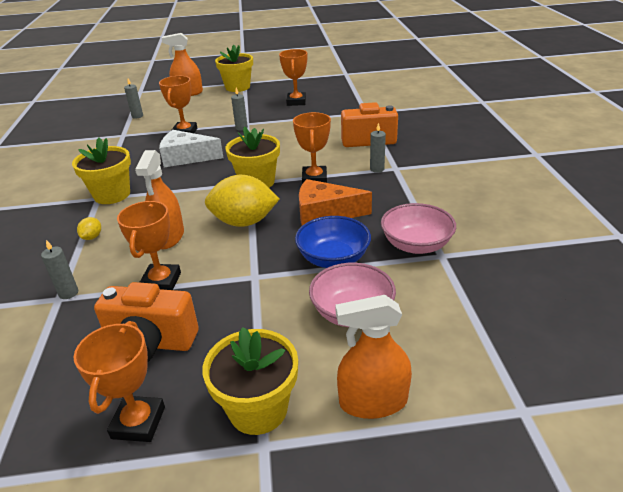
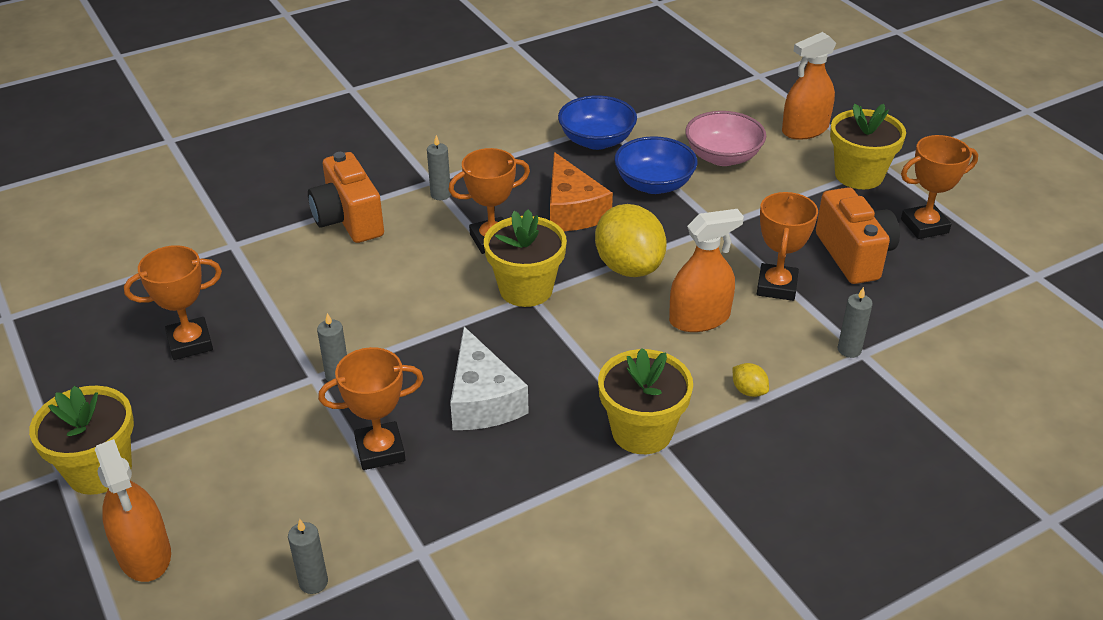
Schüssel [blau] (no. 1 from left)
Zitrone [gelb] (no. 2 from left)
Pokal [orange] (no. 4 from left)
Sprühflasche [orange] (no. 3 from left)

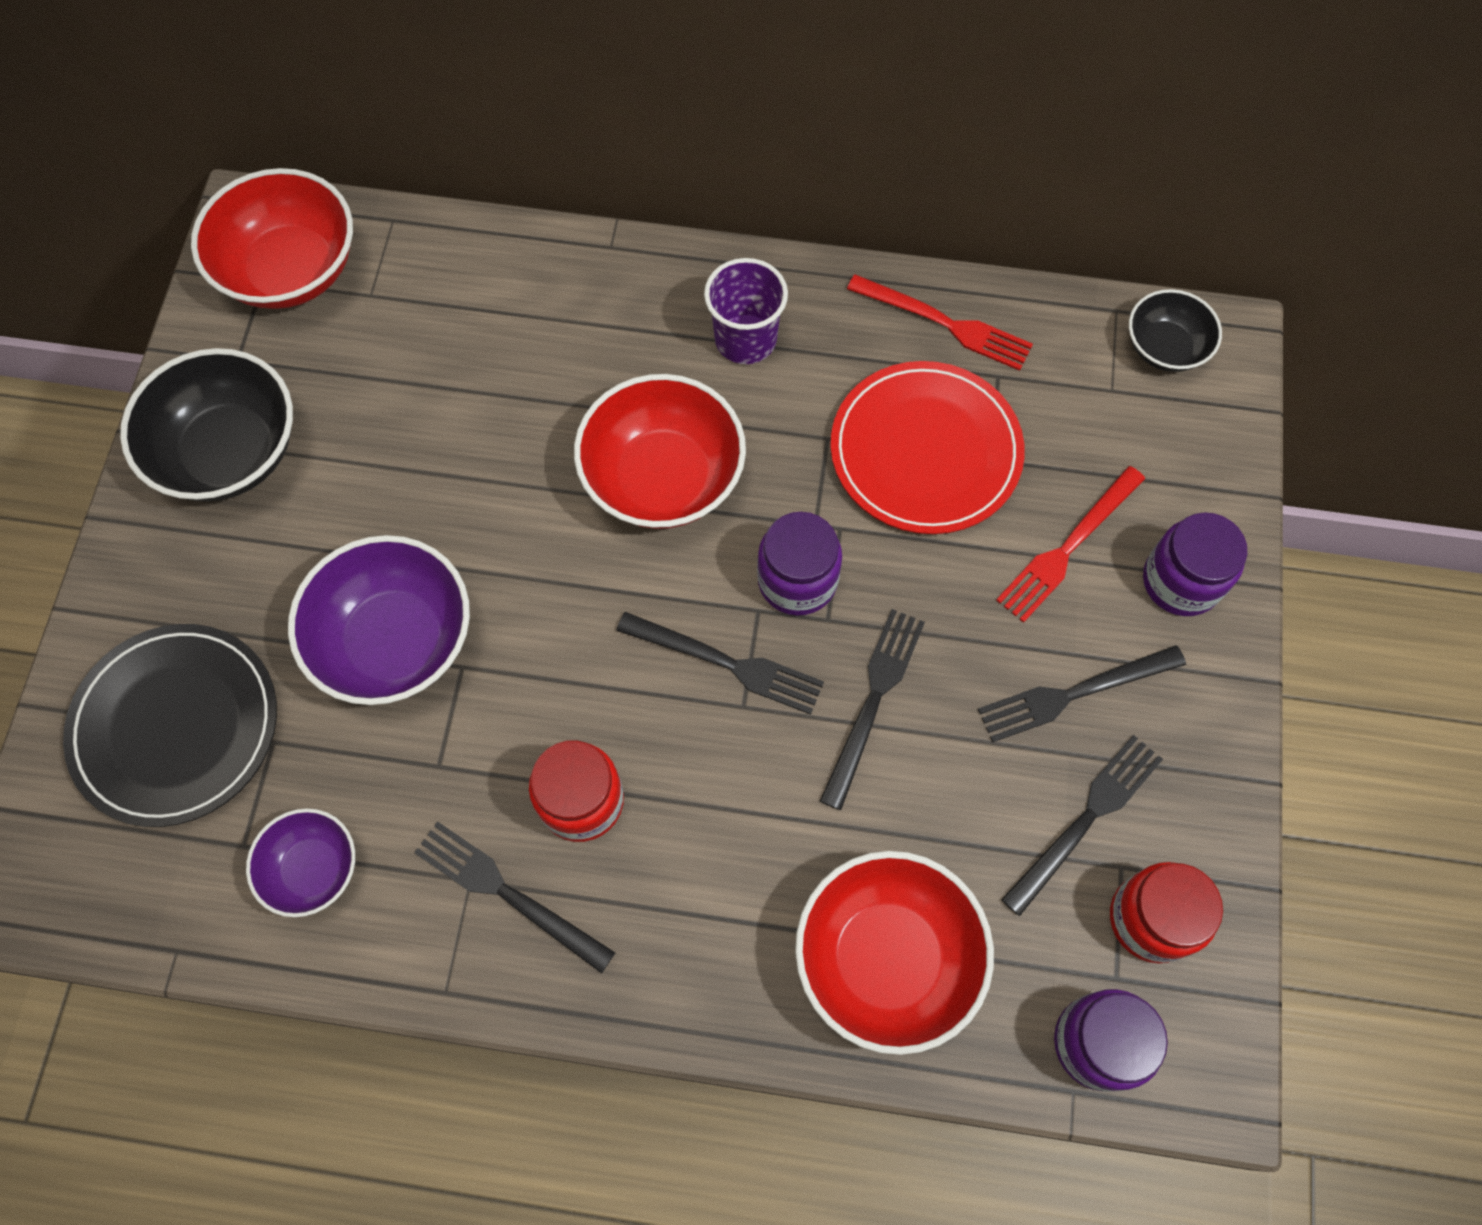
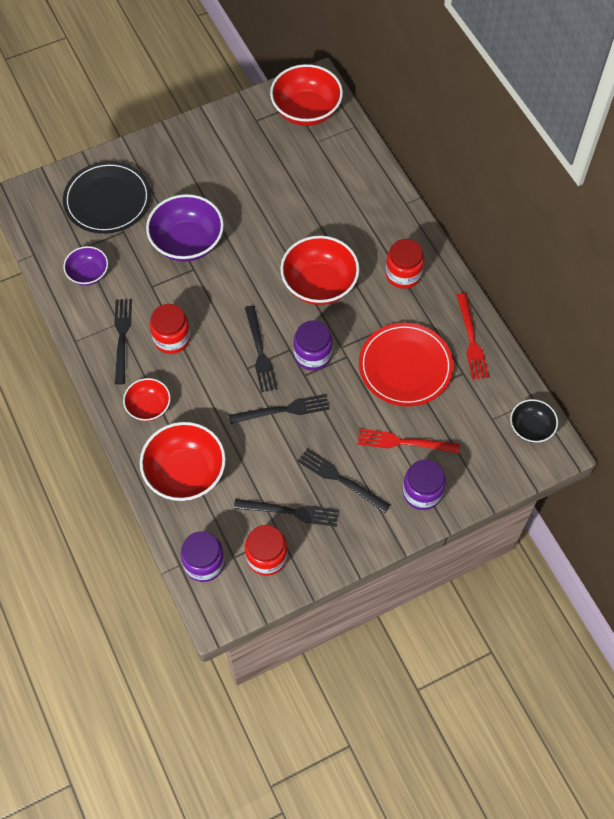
Schüssel [rot] (no. 1 from left)
Einmachglas [rot] (no. 3 from left)
Schüssel [schwarz] (no. 1 from left in the first image)

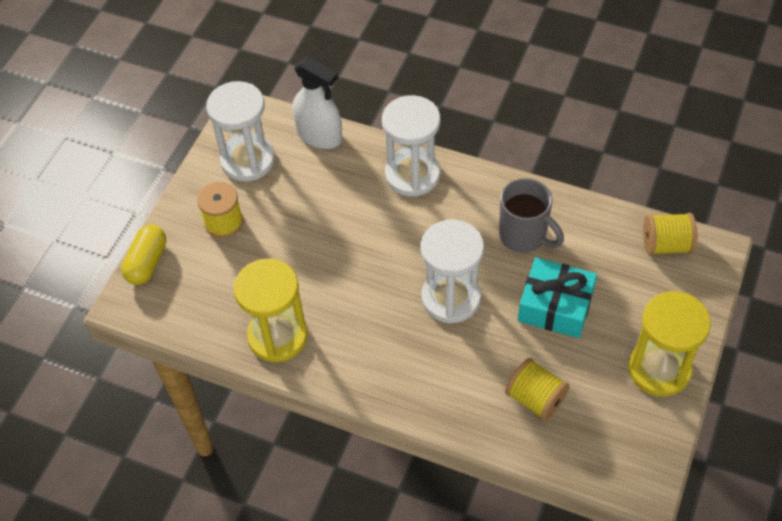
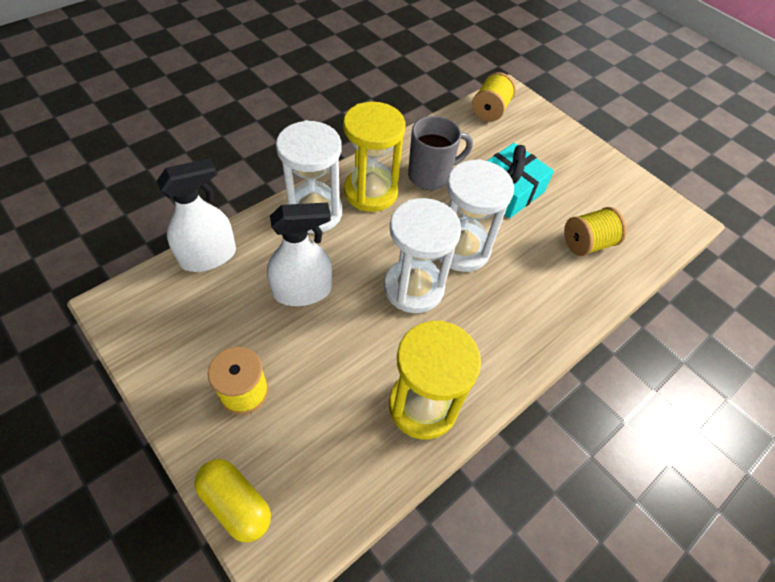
Sprühflasche [weiß] (no. 2 from left)
Sanduhr [gelb] (no. 1 from left)
Sanduhr [weiß] (no. 2 from left)

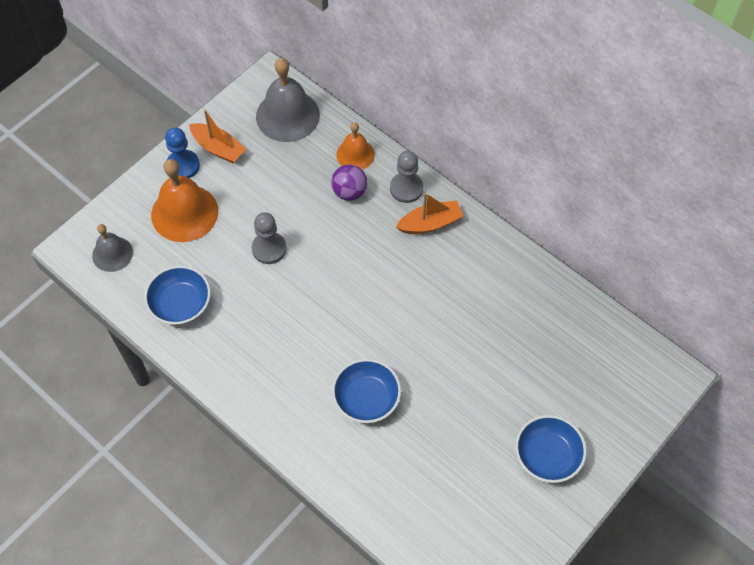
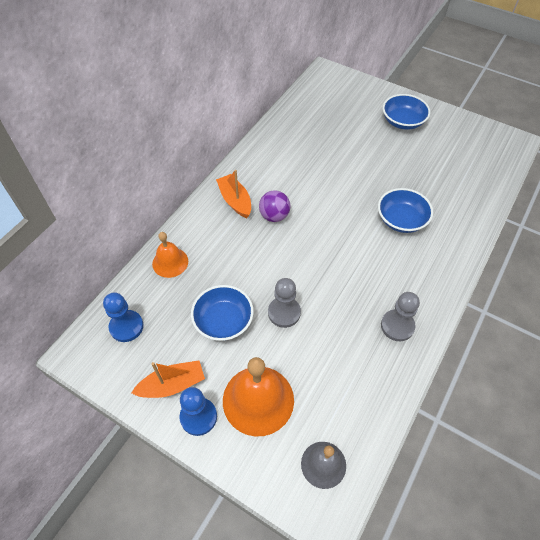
Bauer [blau] (no. 1 from left)
Boot [orange] (no. 1 from left)
Schüssel [blau] (no. 1 from left)
Ball [lila]
Bauer [grau] (no. 2 from left)

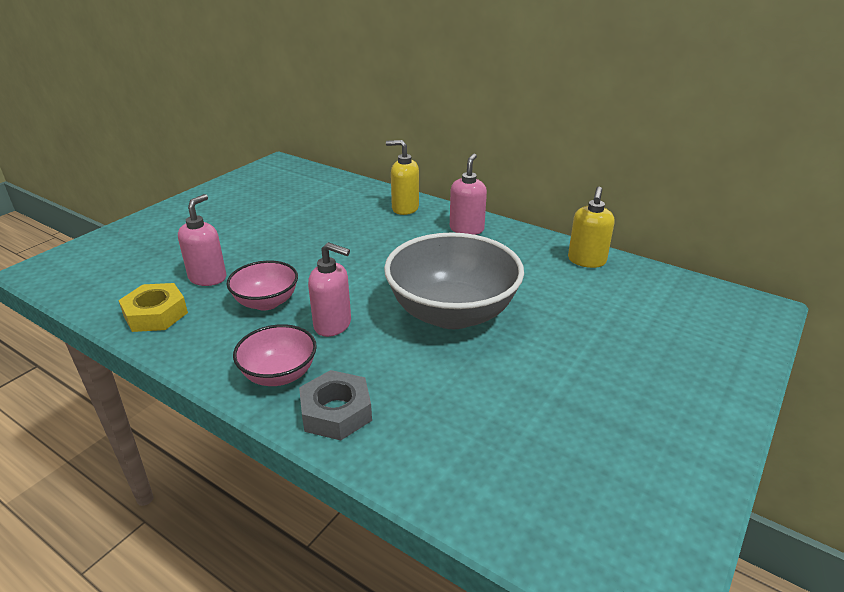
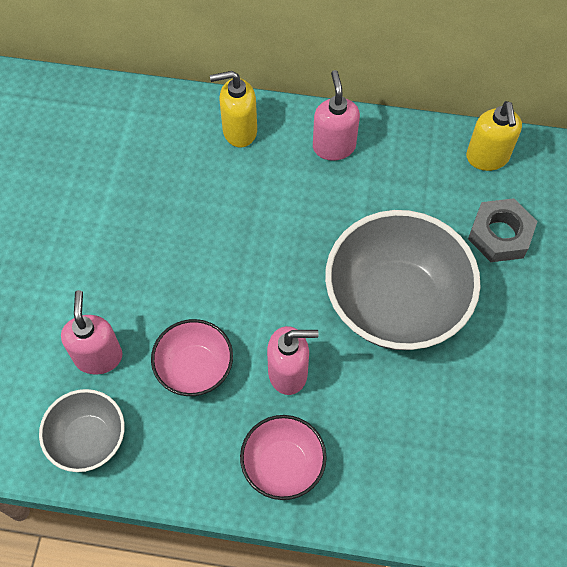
Schüssel [grau] (no. 1 from left)
Sechskantmutter [grau]

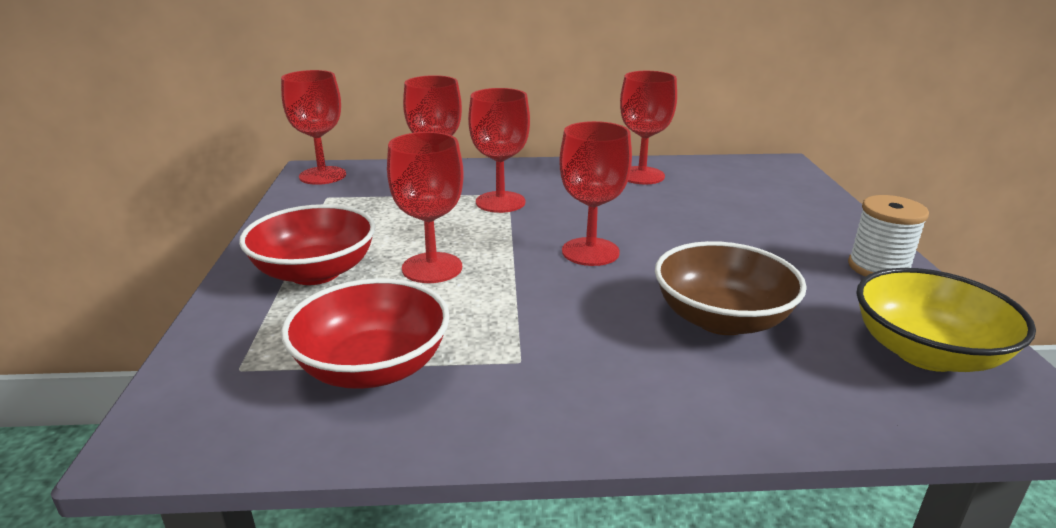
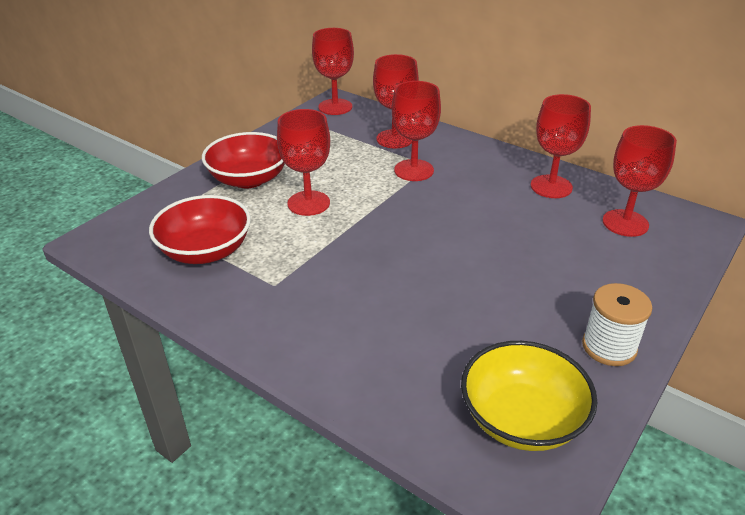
Kelch [rot] (no. 6 from left)
Schüssel [braun]

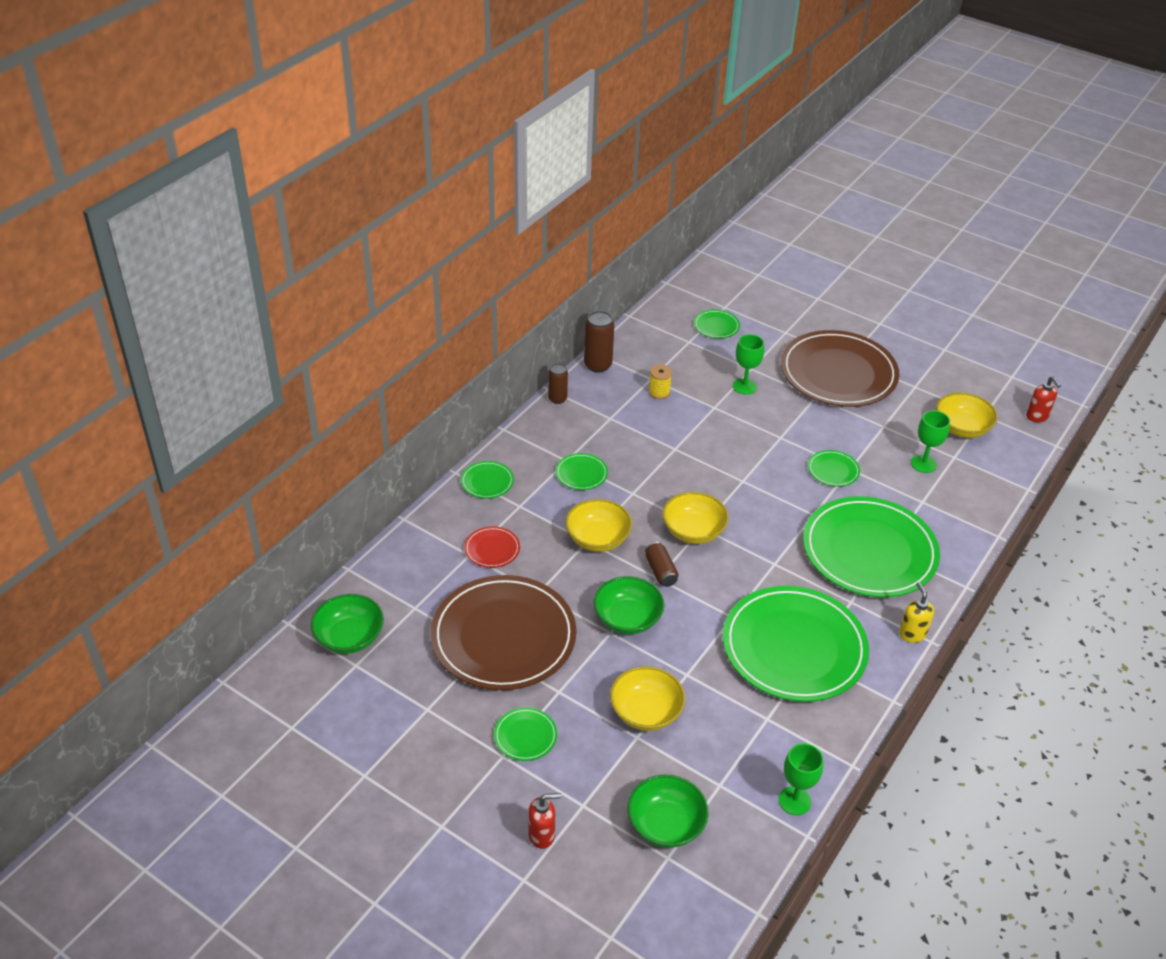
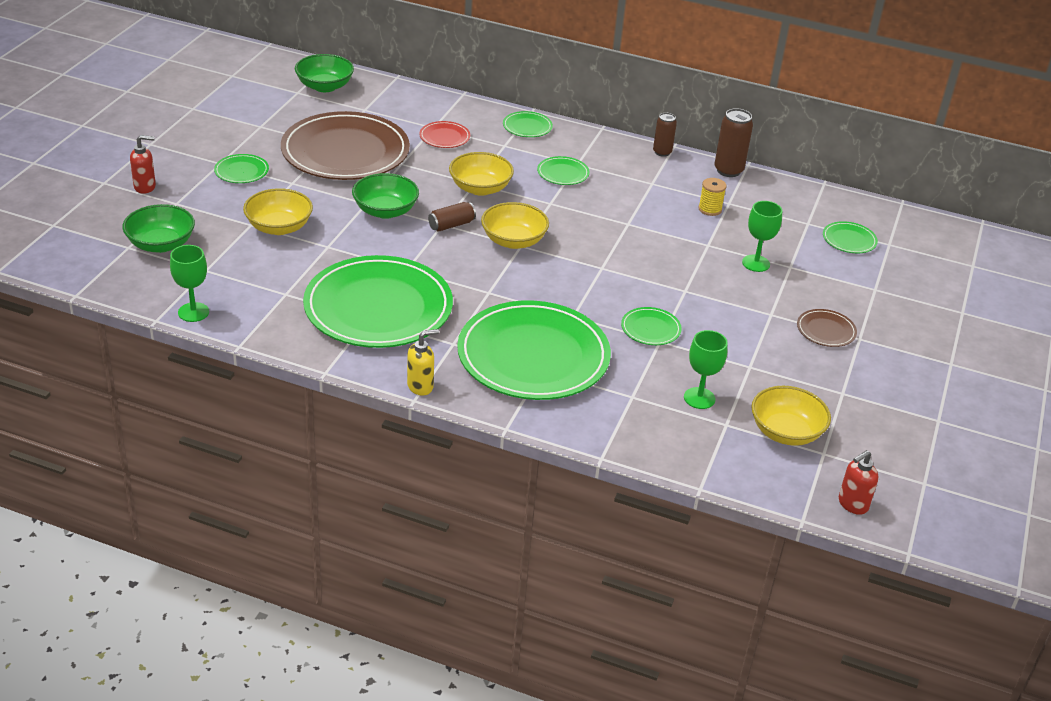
Seifenspender [rot] (no. 1 from left)
Teller [braun] (no. 2 from left)

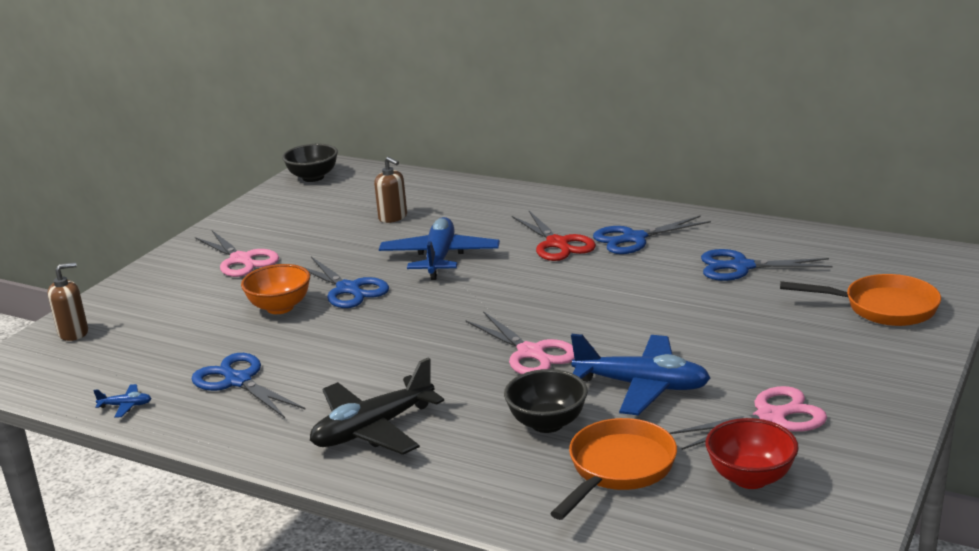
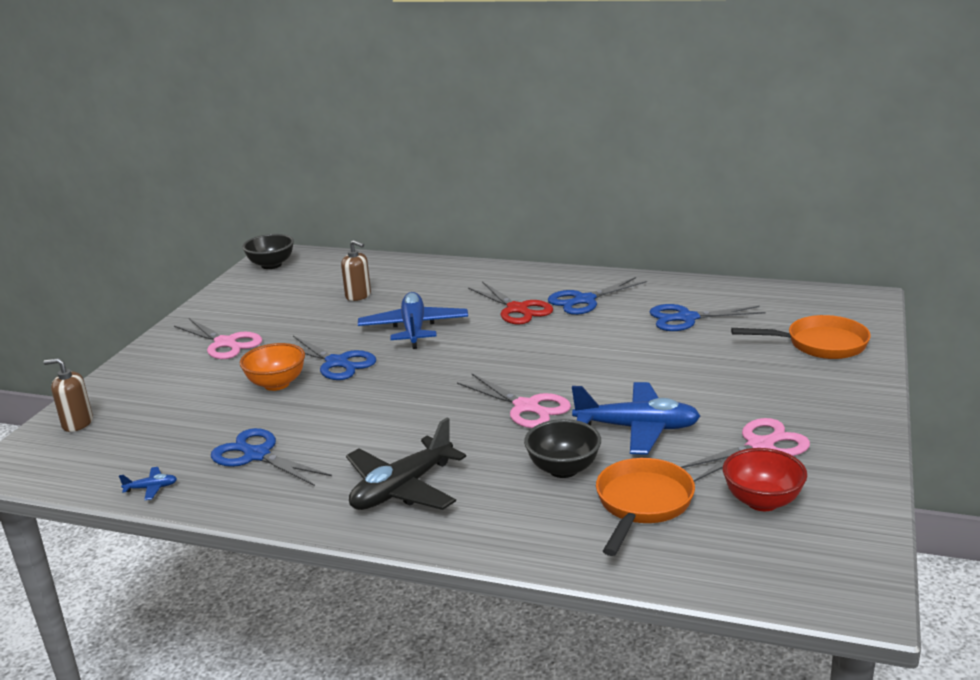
Seifenspender [braun] (no. 1 from left)

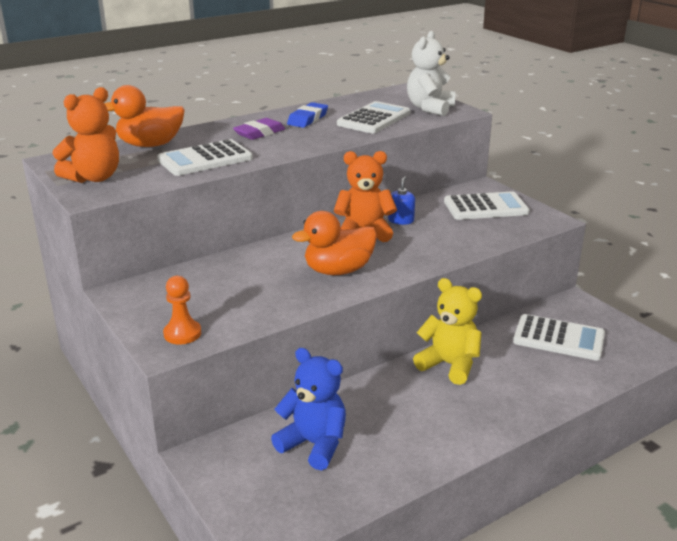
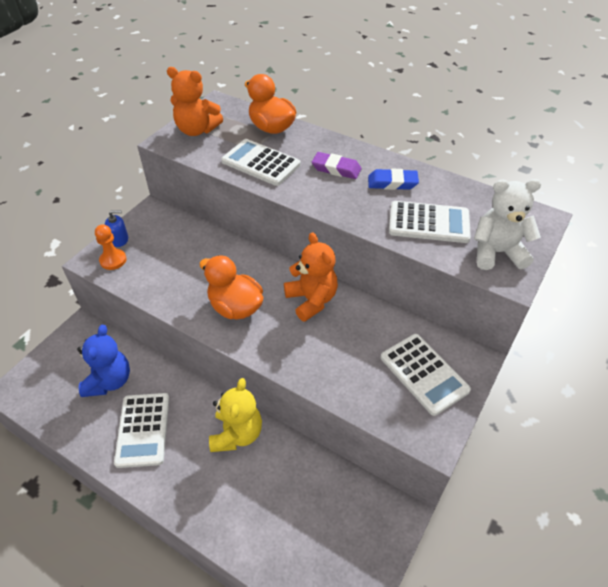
Seifenspender [blau]
Taschenrechner [weiß] (no. 1 from left)

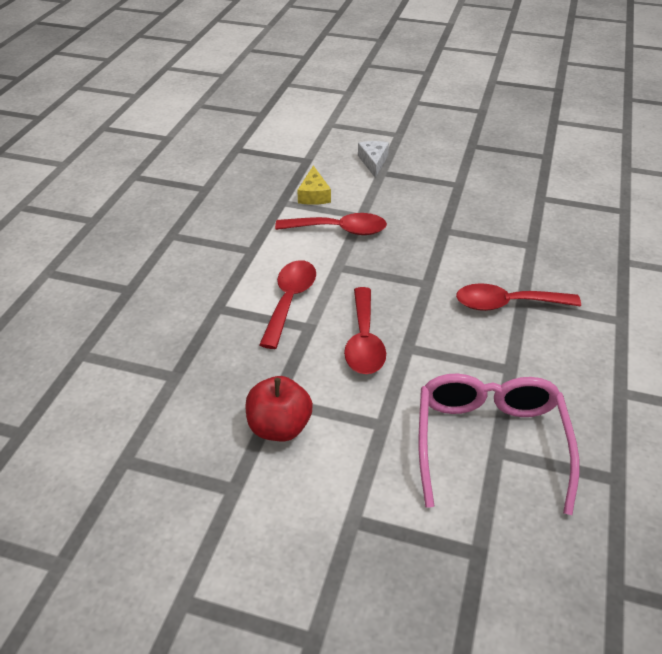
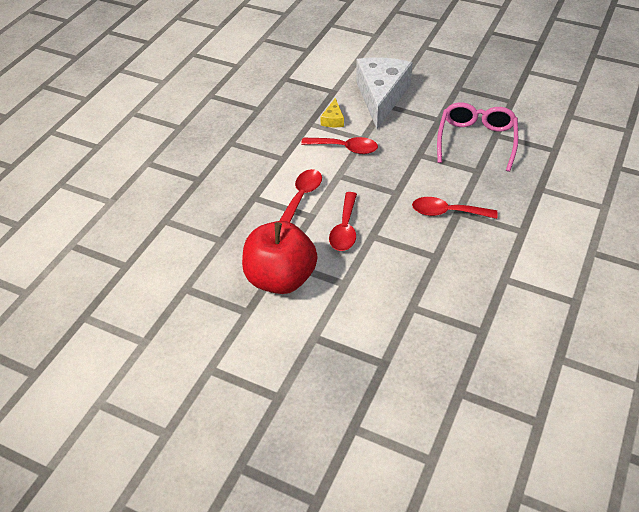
Apfel [rot]
Käse [weiß]
Brille [rosa]

